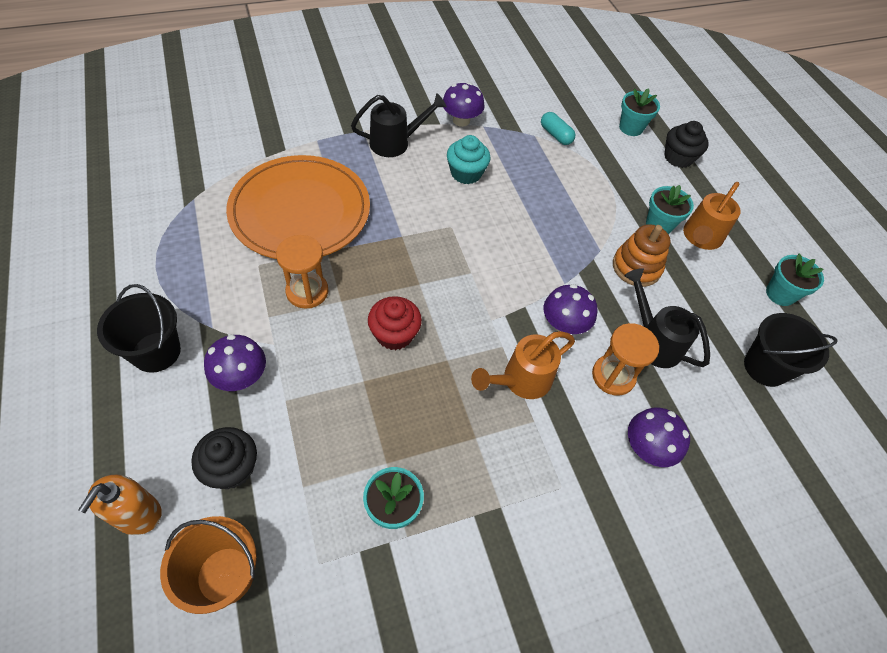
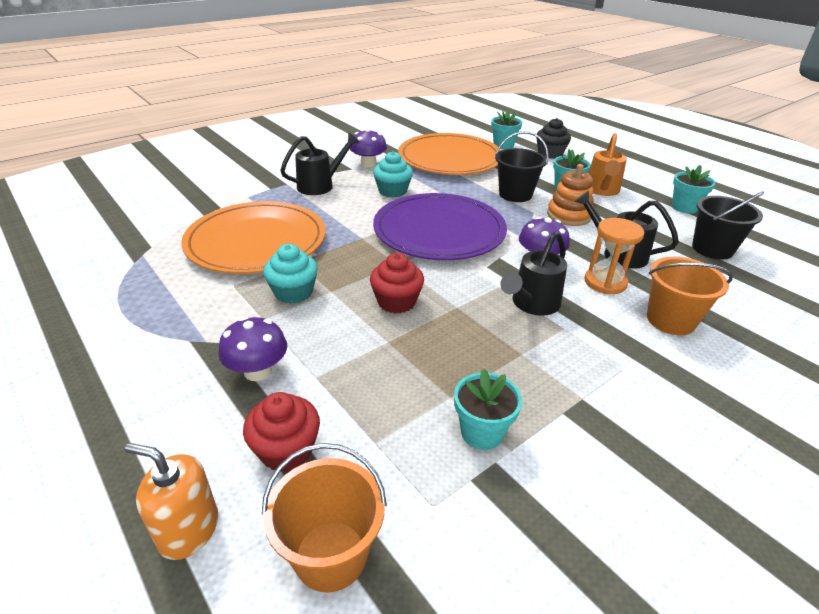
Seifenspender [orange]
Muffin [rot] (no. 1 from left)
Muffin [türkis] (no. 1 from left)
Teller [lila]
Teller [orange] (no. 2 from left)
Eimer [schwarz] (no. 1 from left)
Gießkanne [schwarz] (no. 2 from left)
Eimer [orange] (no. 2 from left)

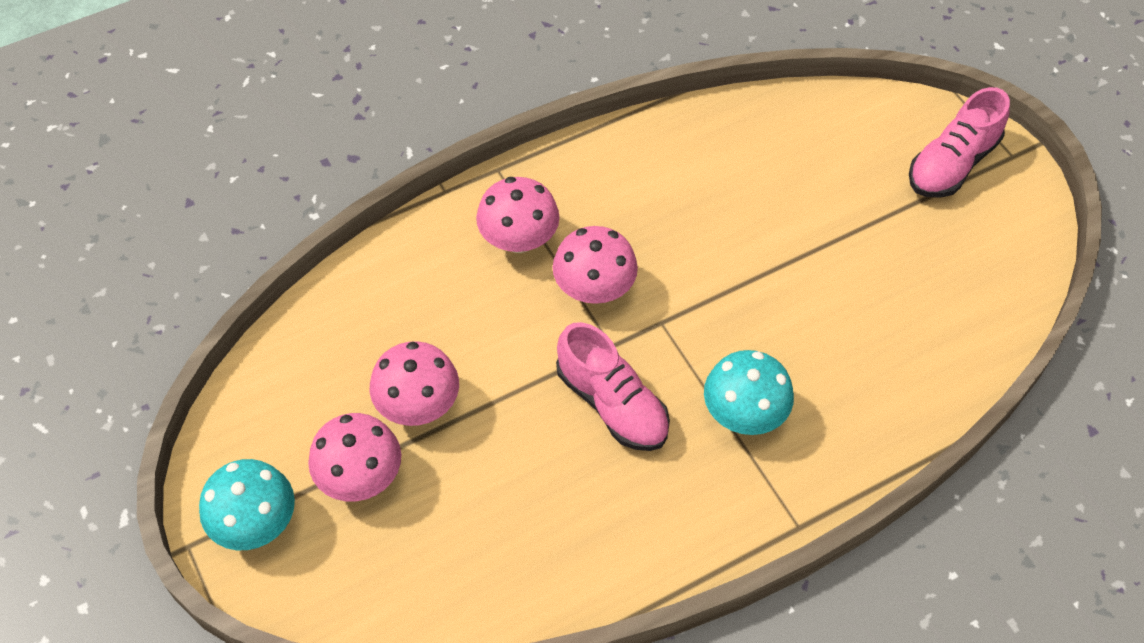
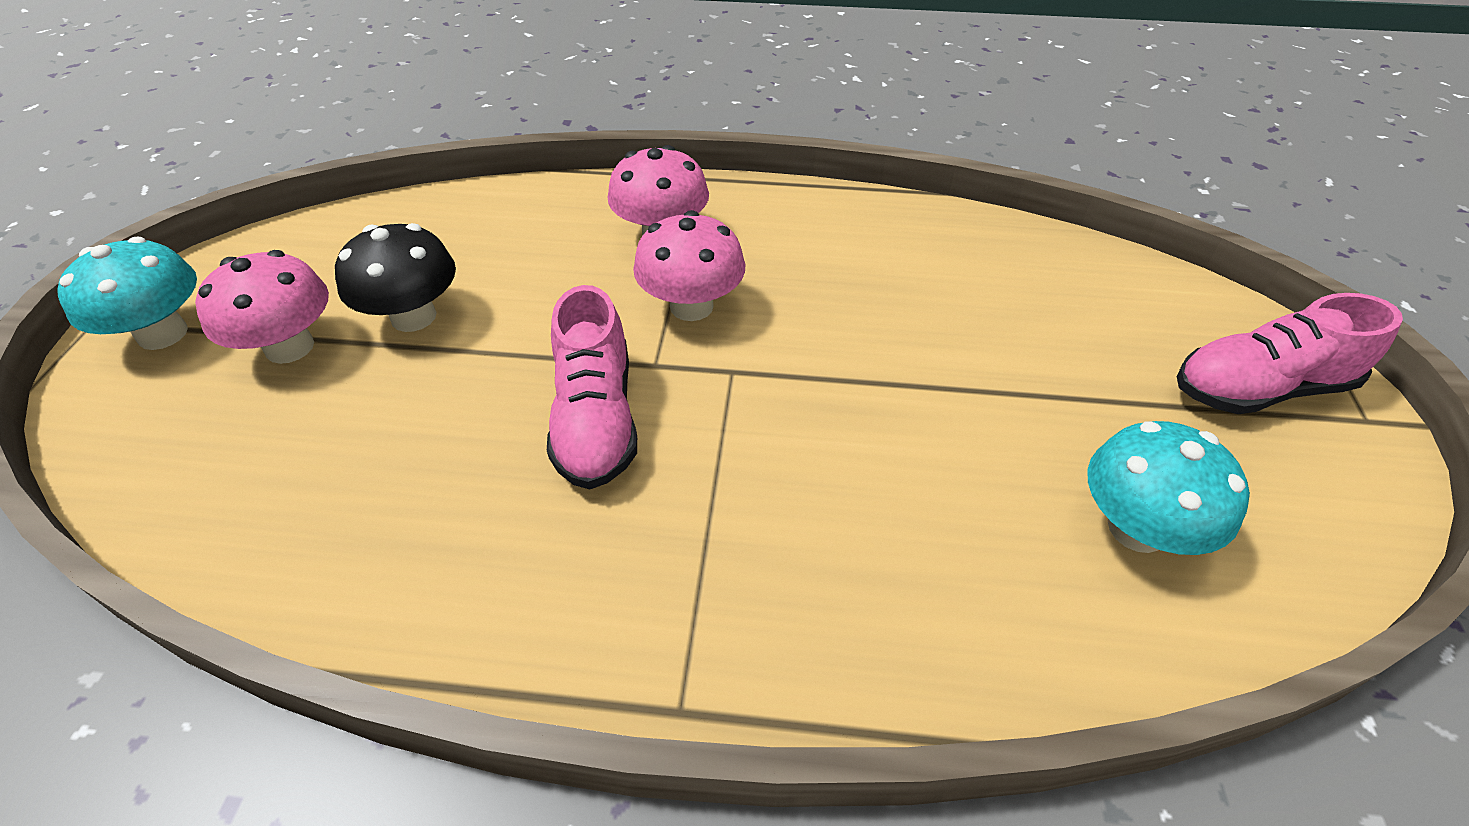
Pilz [schwarz]
Pilz [türkis] (no. 2 from left)

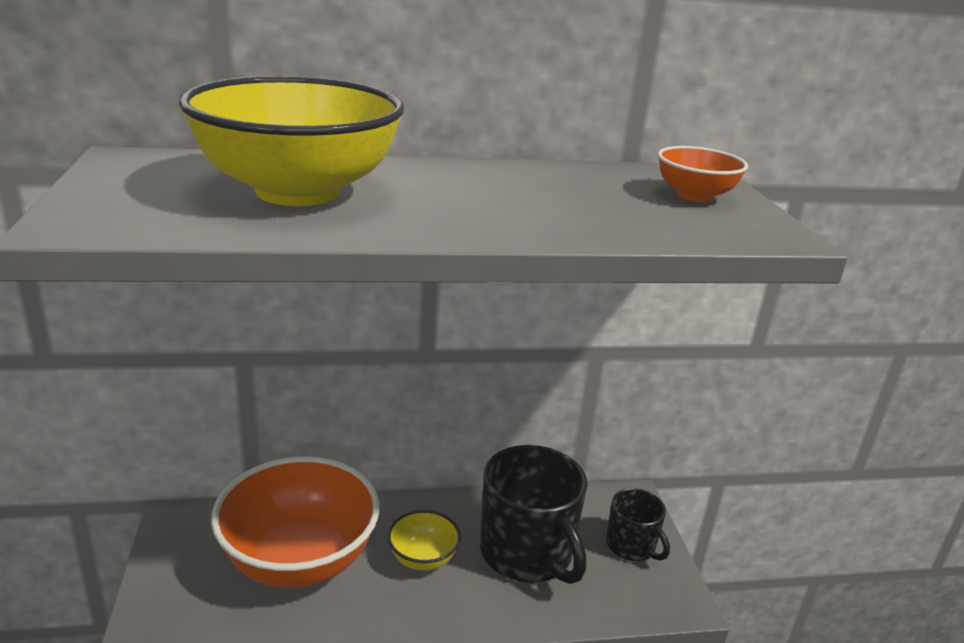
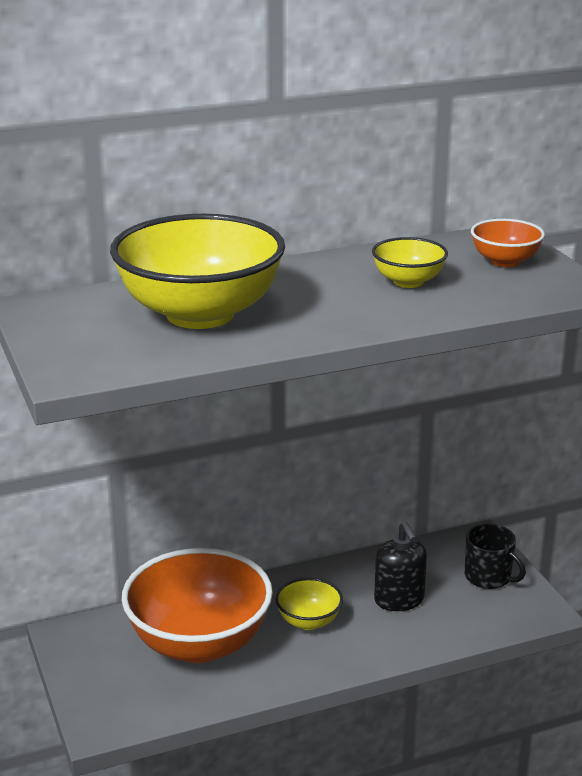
Schüssel [gelb] (no. 3 from left)
Seifenspender [schwarz]

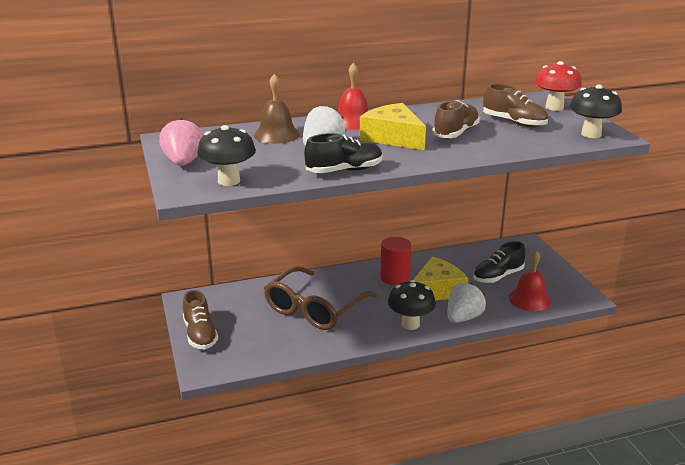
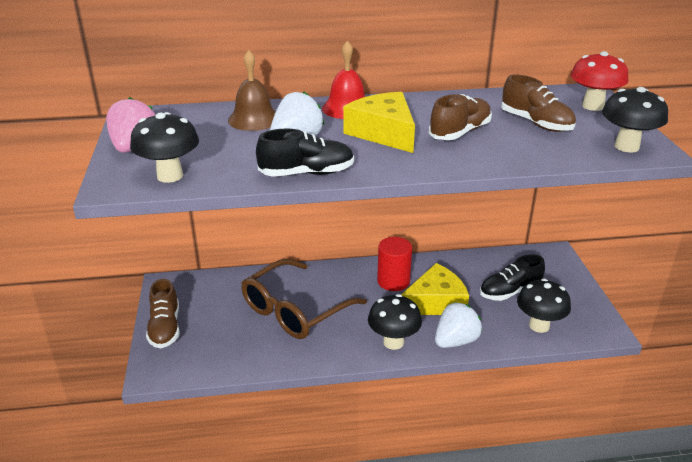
Pilz [schwarz] (no. 3 from left)

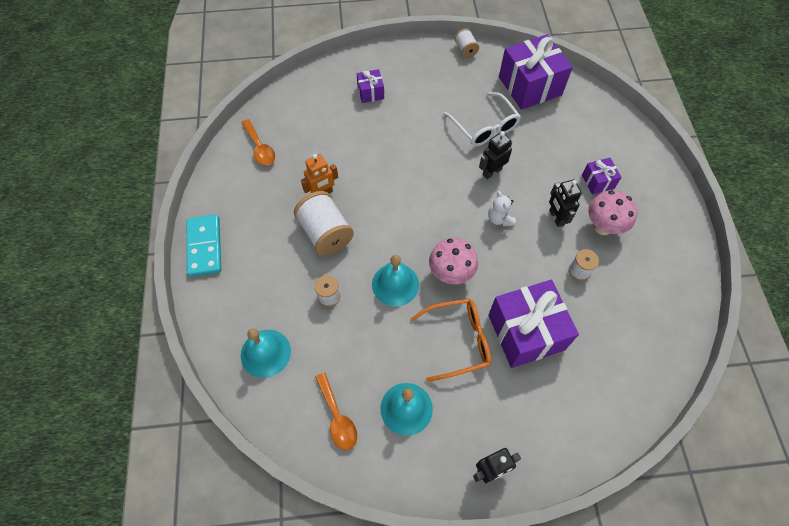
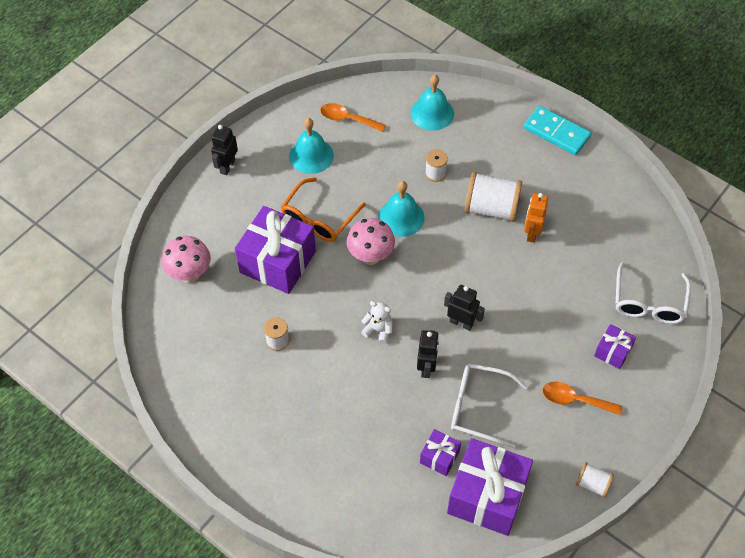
Pilz [rosa] (no. 1 from left)
Geschenk [lila] (no. 2 from left)
Roboter [schwarz] (no. 3 from left)
Löffel [orange] (no. 2 from left)
Brille [weiß] (no. 2 from left)

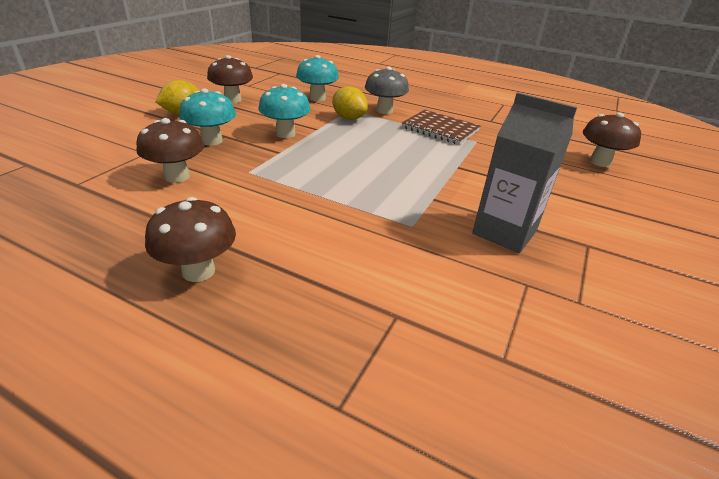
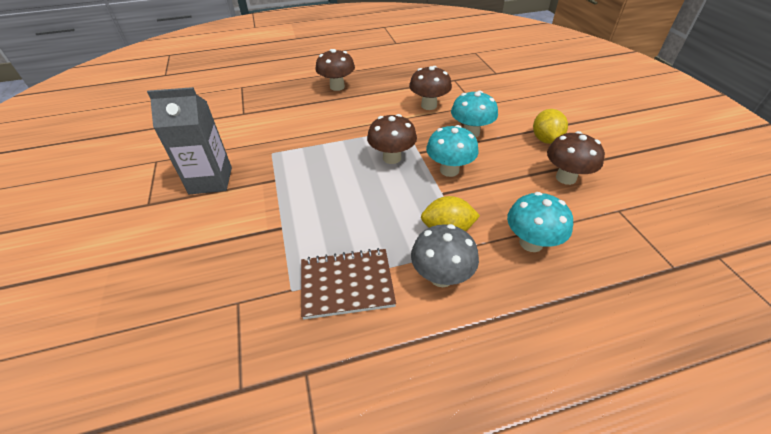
Pilz [braun] (no. 2 from left)

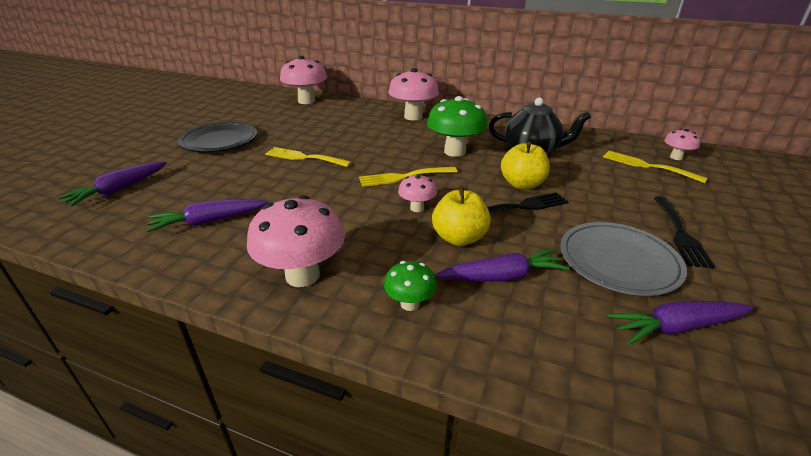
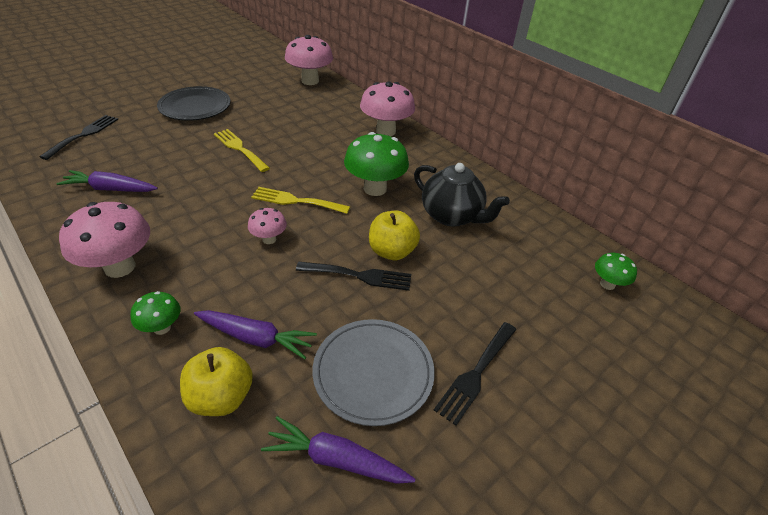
Gabel [schwarz] (no. 1 from left)
Apfel [gelb] (no. 1 from left)
Pilz [grün] (no. 3 from left)
Gabel [gelb] (no. 3 from left in the first image)

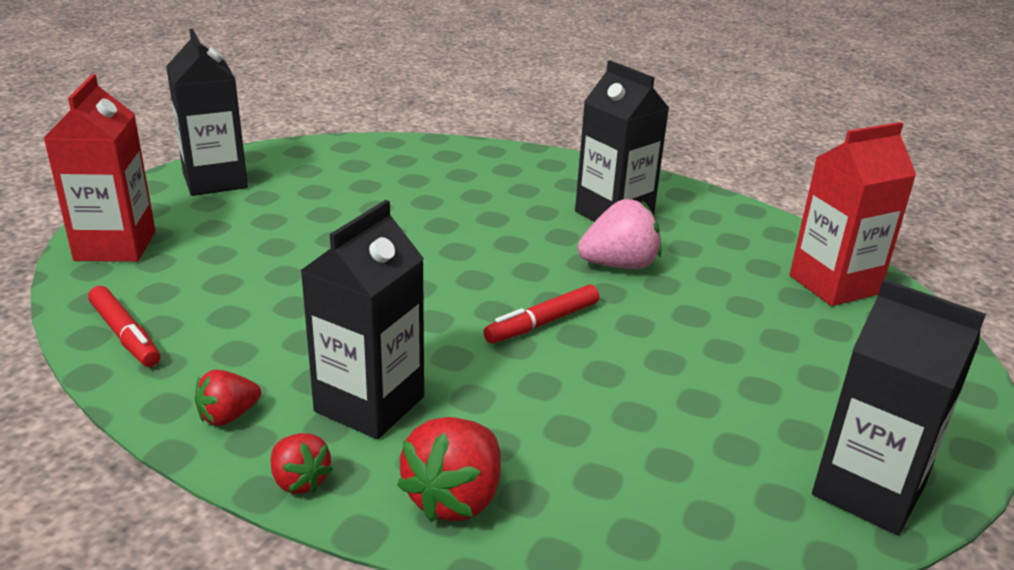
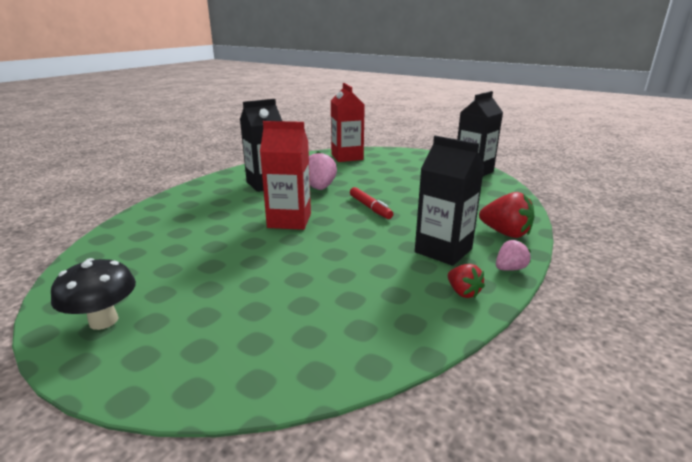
Pilz [schwarz]
Getränkekarton [rot] (no. 1 from left)
Erdbeere [rosa] (no. 2 from left)
Filzstift [rot] (no. 1 from left in the first image)

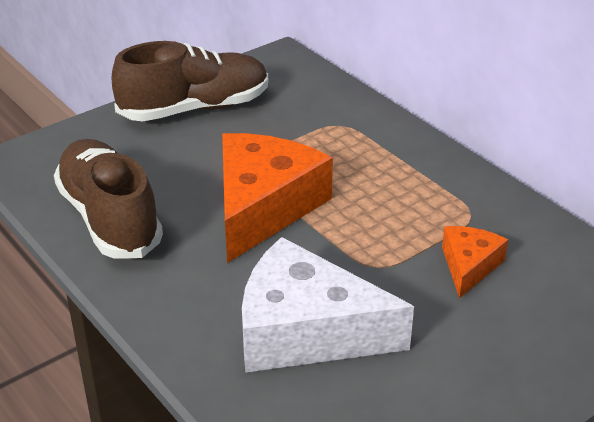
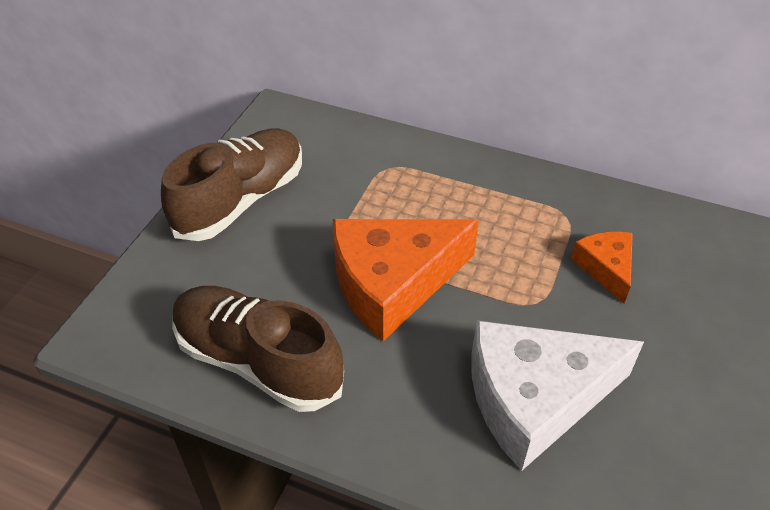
Käse [orange] (no. 1 from left)

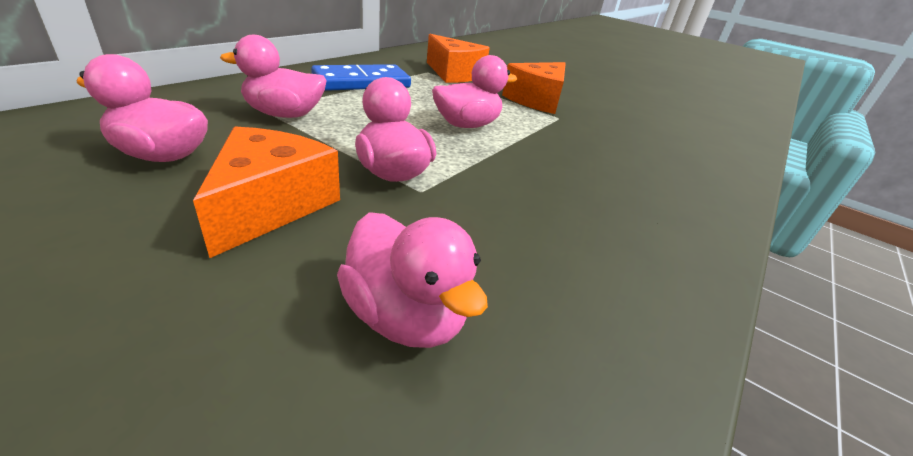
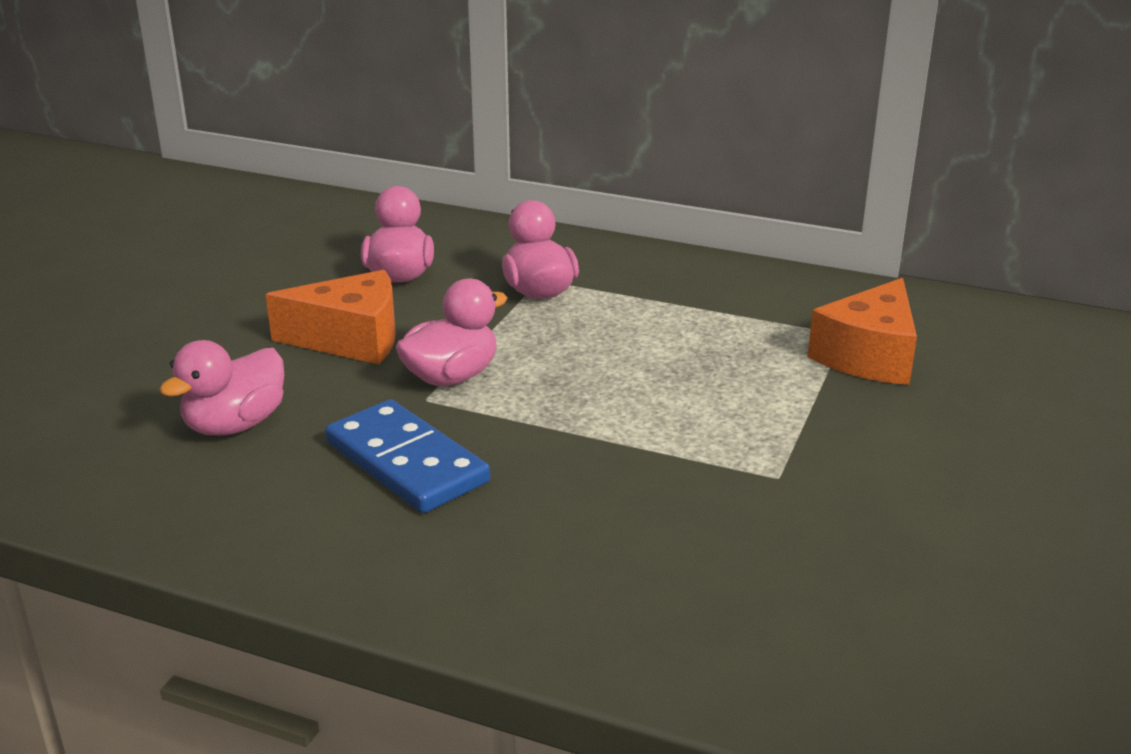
Dominostein [blau]
Ente [rosa] (no. 5 from left in the first image)
Käse [orange] (no. 3 from left in the first image)

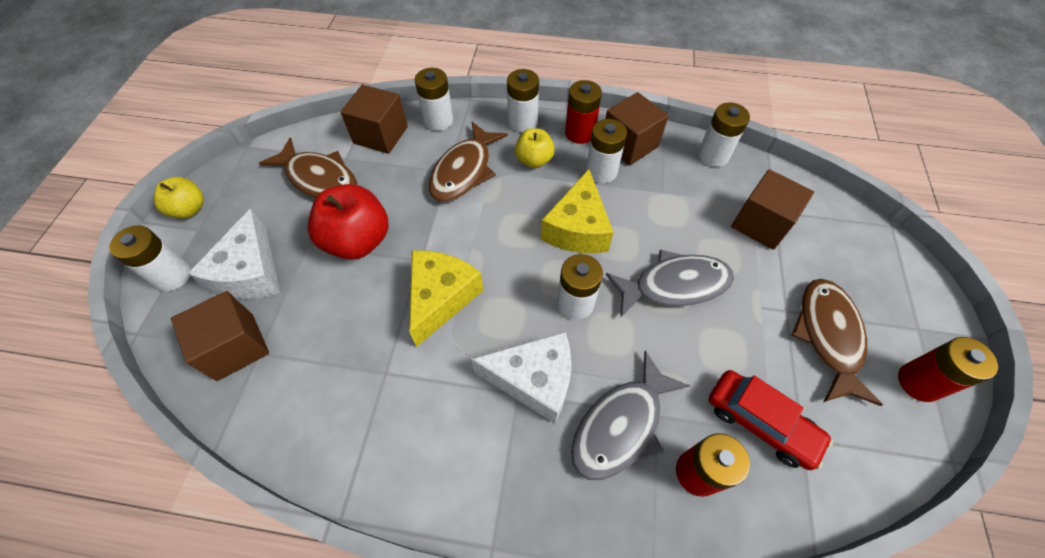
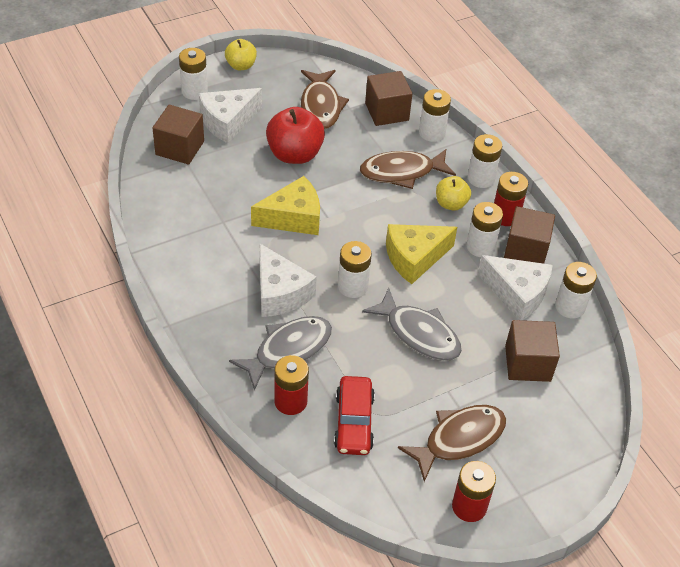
Fisch [grau] (no. 1 from left)
Käse [weiß] (no. 3 from left)

